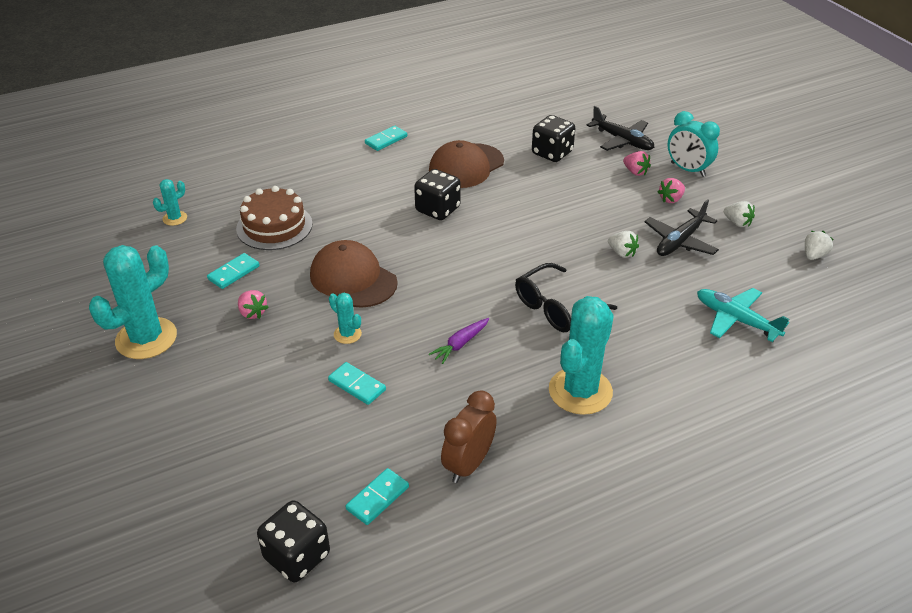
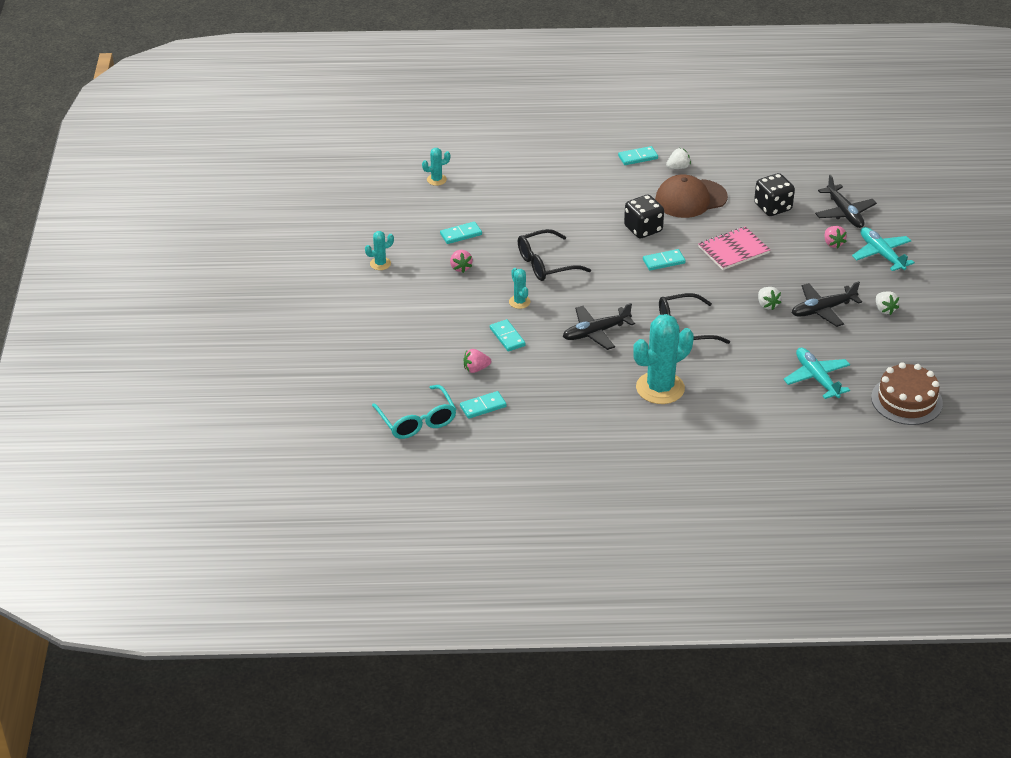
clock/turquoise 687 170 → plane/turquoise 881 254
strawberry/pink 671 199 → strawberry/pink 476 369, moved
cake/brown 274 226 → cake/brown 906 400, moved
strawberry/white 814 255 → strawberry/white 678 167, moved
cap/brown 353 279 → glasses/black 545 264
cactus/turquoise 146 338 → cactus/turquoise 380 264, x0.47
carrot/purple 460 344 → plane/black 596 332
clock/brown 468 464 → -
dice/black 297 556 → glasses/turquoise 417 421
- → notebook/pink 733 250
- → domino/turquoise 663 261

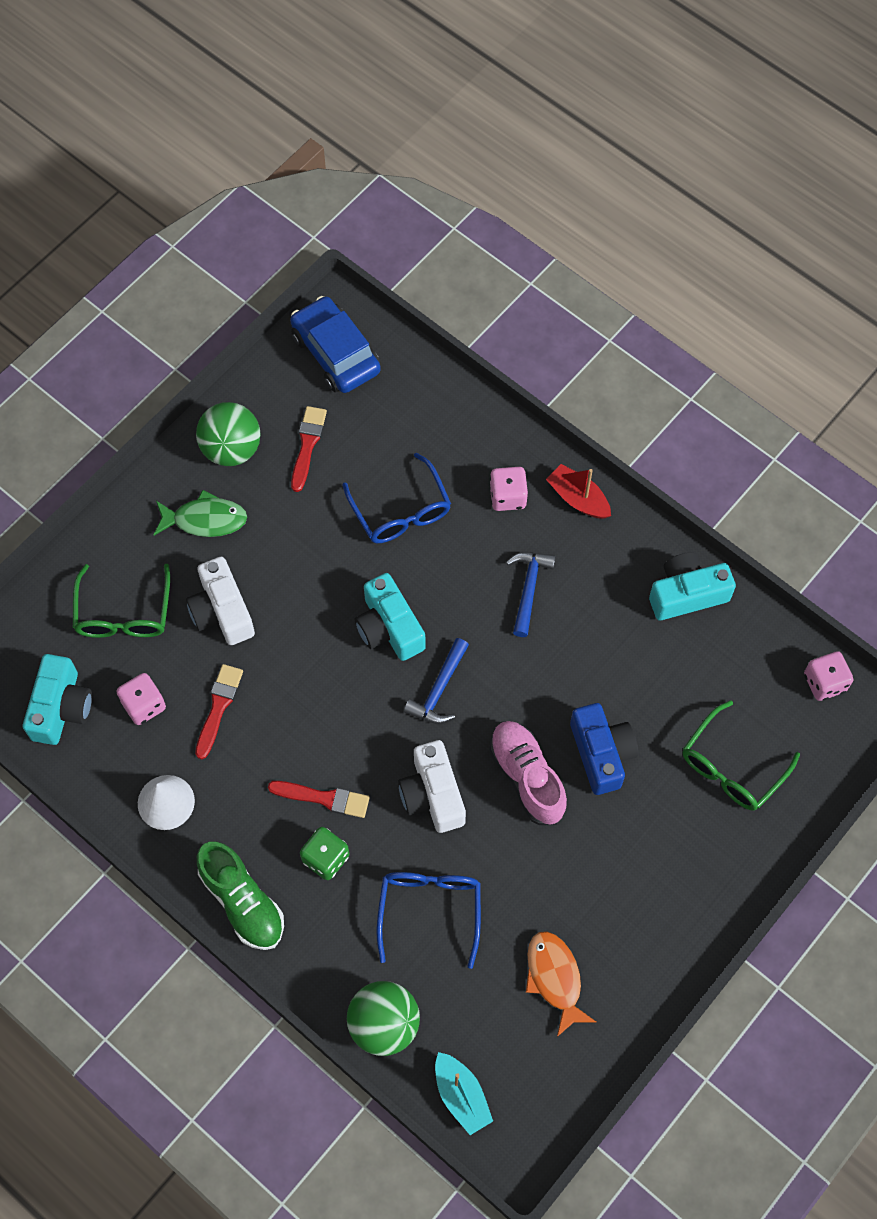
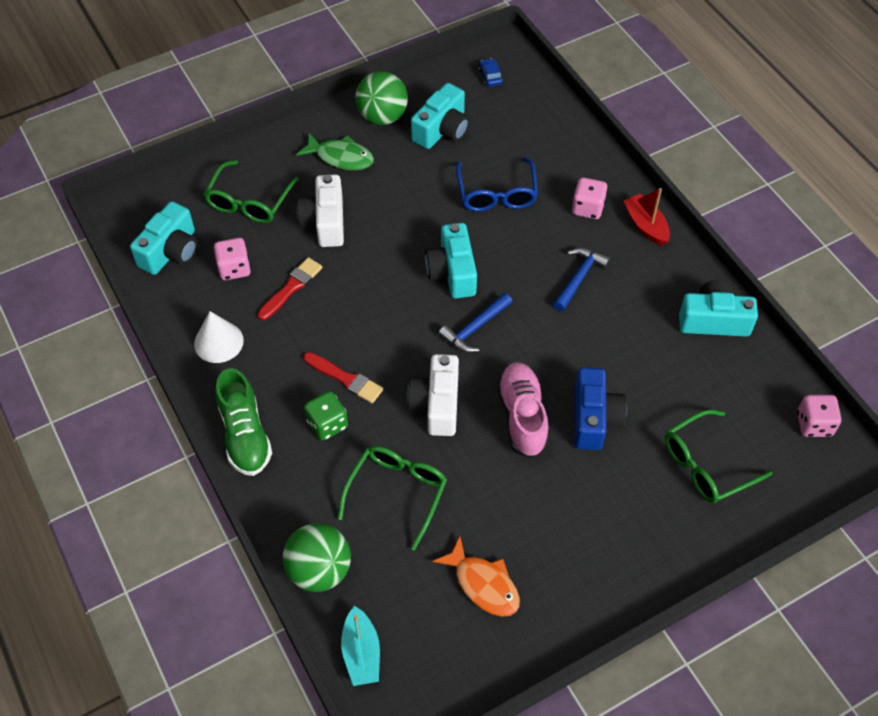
car/blue 336 353 → car/blue 490 76, x0.41
brush/red 307 445 → camera/turquoise 442 130
glasses/blue 430 910 → glasses/green 397 492
fish/orange 555 978 → fish/orange 483 584, 135 degrees clockwise

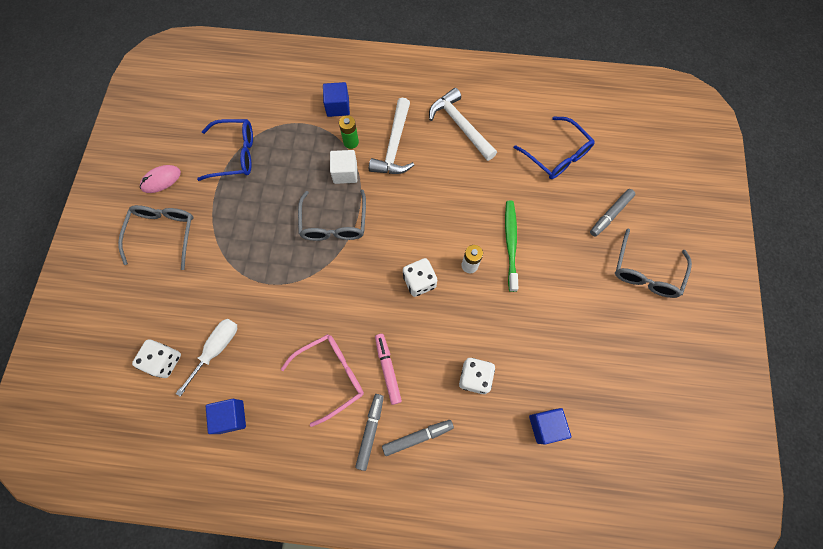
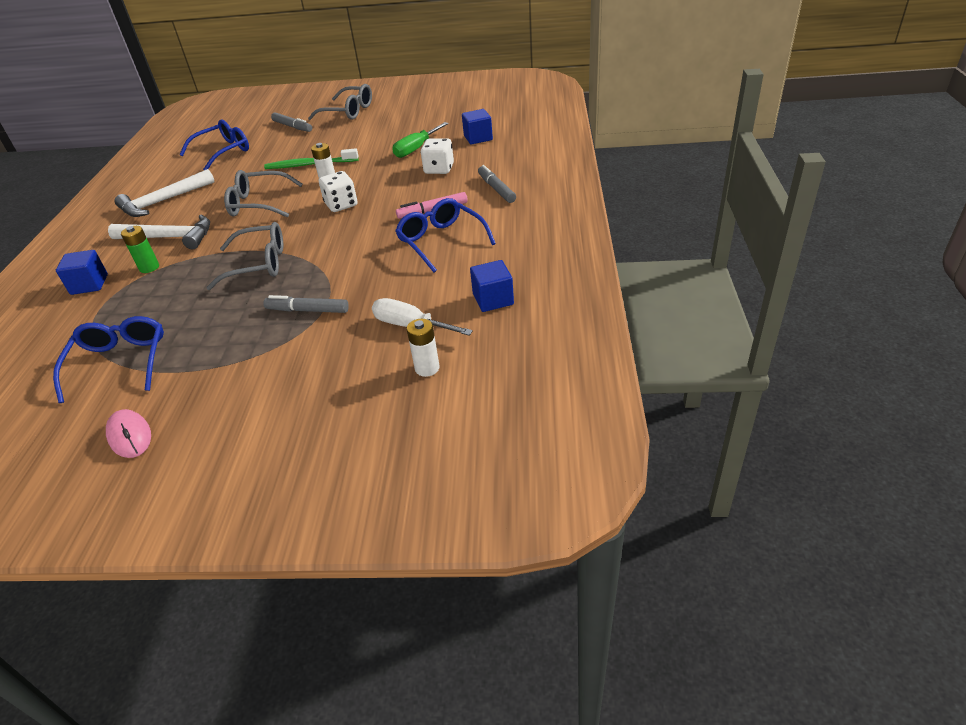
cube/white 345 173 → -
glasses/grey 163 234 → glasses/grey 258 204, moved
glasses/pink 331 376 → glasses/blue 441 241
dice/white 164 361 → battery/white 427 368
marker/grey 370 431 → marker/grey 308 310, moved
- → screwdriver/green 416 149

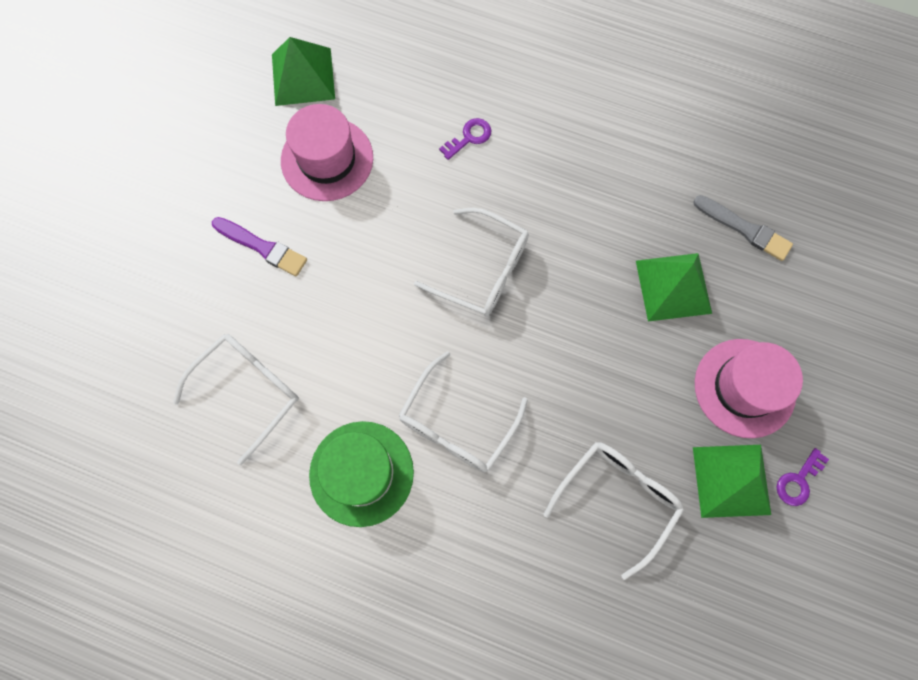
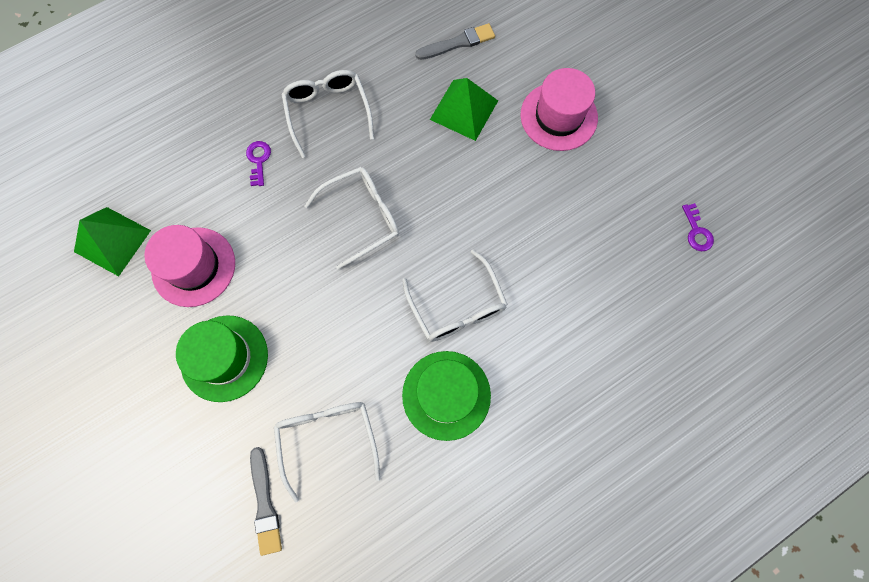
brush/purple 262 247 → hat/green 224 358
glasses/white 617 499 → glasses/white 328 112, moved
pyramid/green 731 480 → -
key/purple 798 481 → key/purple 696 231, moved
- → brush/grey 265 504

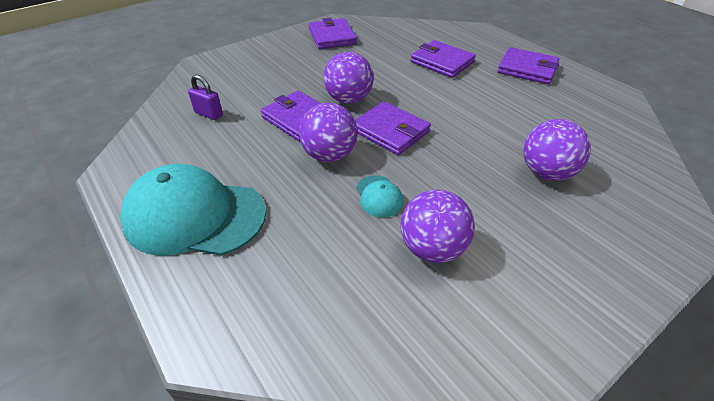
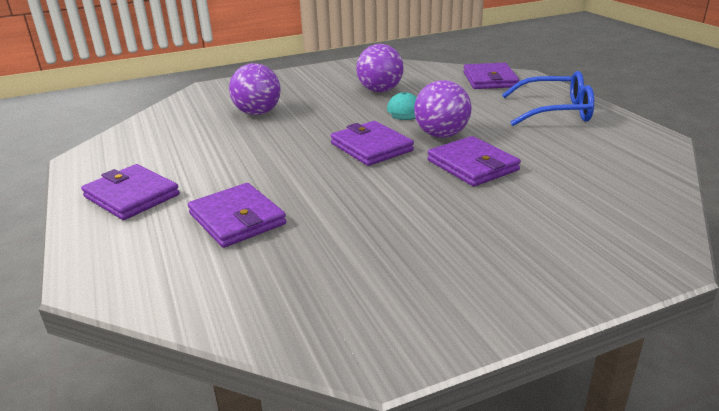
wallet/purple 332 37 → wallet/purple 489 80, moved
ball/purple 348 99 → -
padlock/purple 209 114 → -
cap/turquoise 195 216 → glasses/blue 556 111

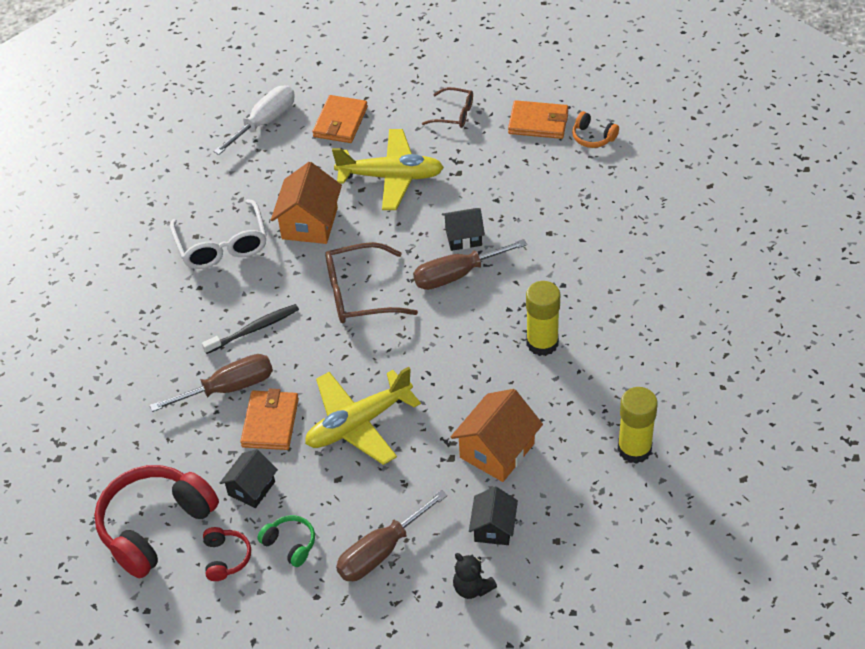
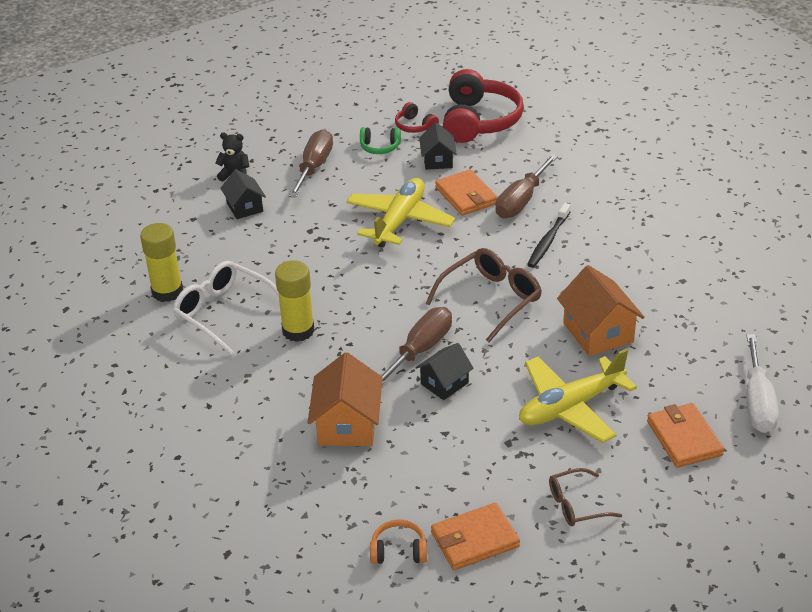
glasses/white 222 245 → glasses/white 224 313, moved
house/orange 497 450 → house/orange 347 425, moved

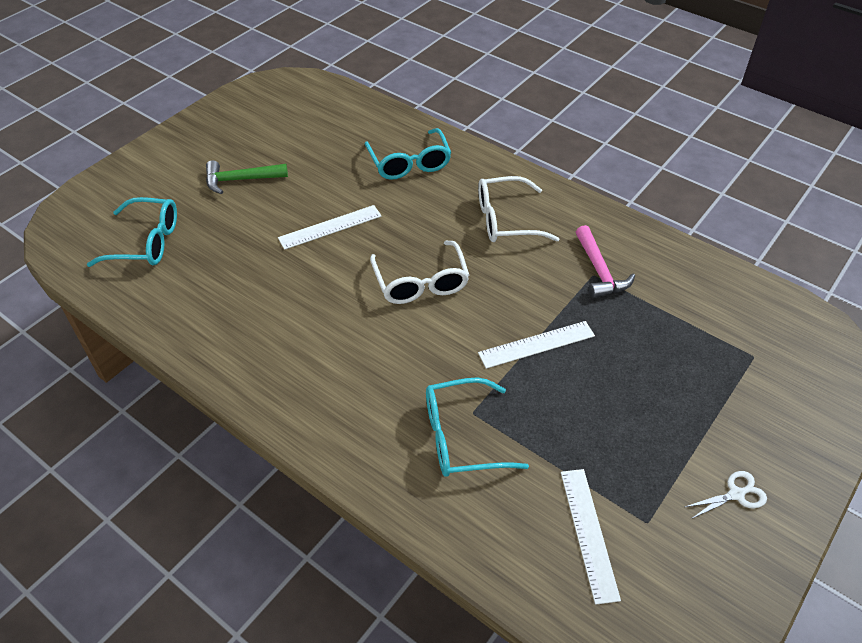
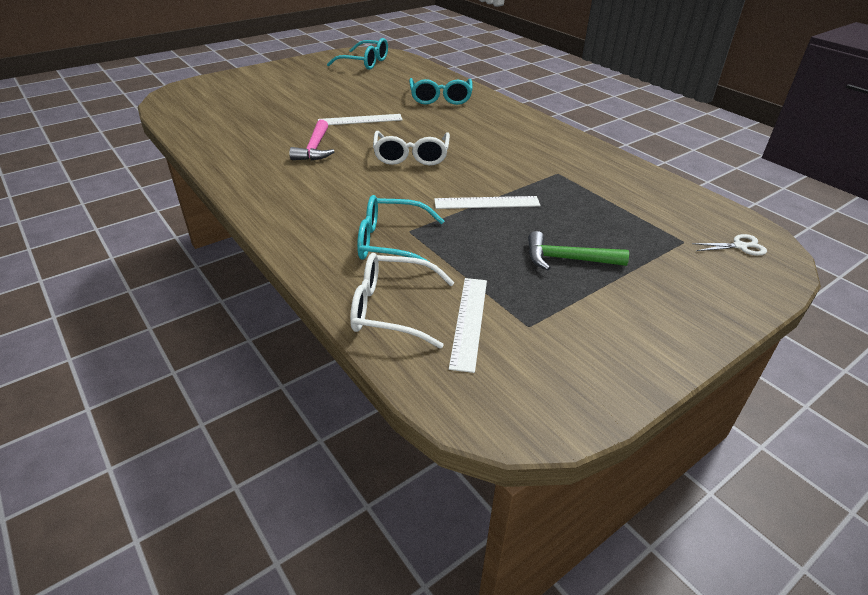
hammer/green 240 180 → hammer/green 567 259, moved
glasses/white 505 220 → glasses/white 391 309, moved
glasses/turquoise 146 242 → glasses/turquoise 365 63, moved
hammer/pink 599 271 → hammer/pink 314 149, moved
scissors/white 736 494 → scissors/white 740 246, moved

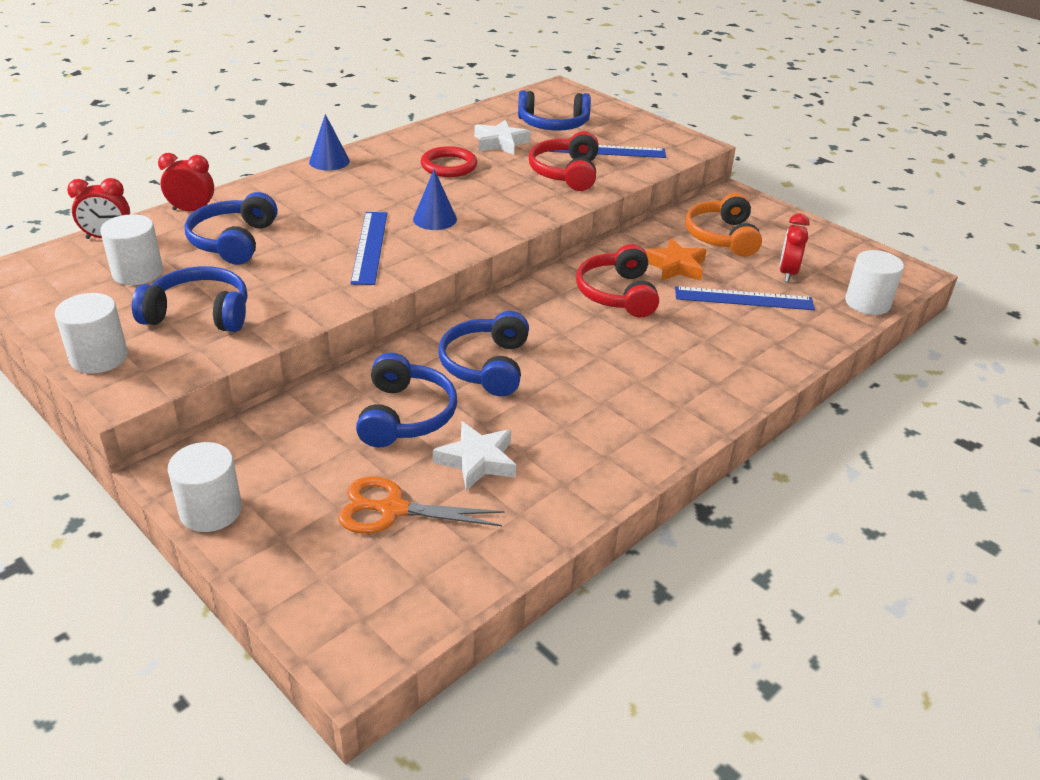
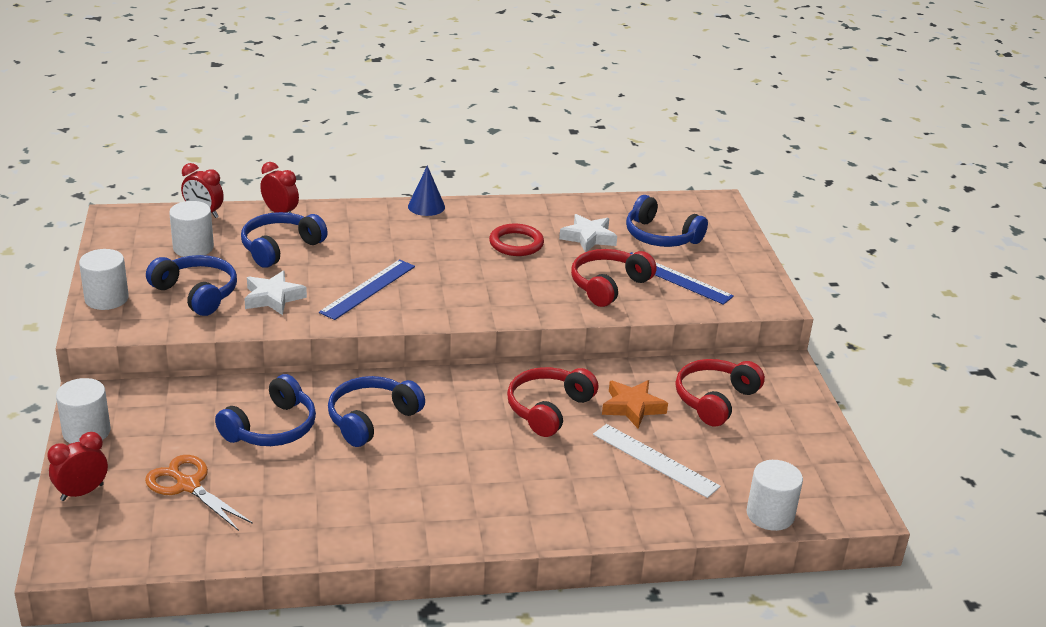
cone/blue 435 219 → -
headphones/orange 722 237 → headphones/red 715 400
clock/red 787 273 → clock/red 82 492, moved
ruler/blue 744 298 → ruler/white 655 460
star/white 477 461 → star/white 273 298, moved

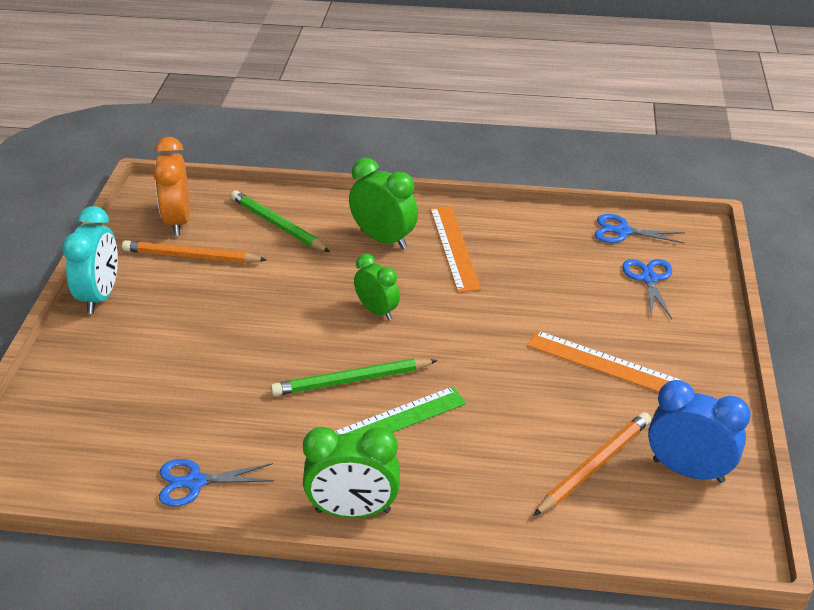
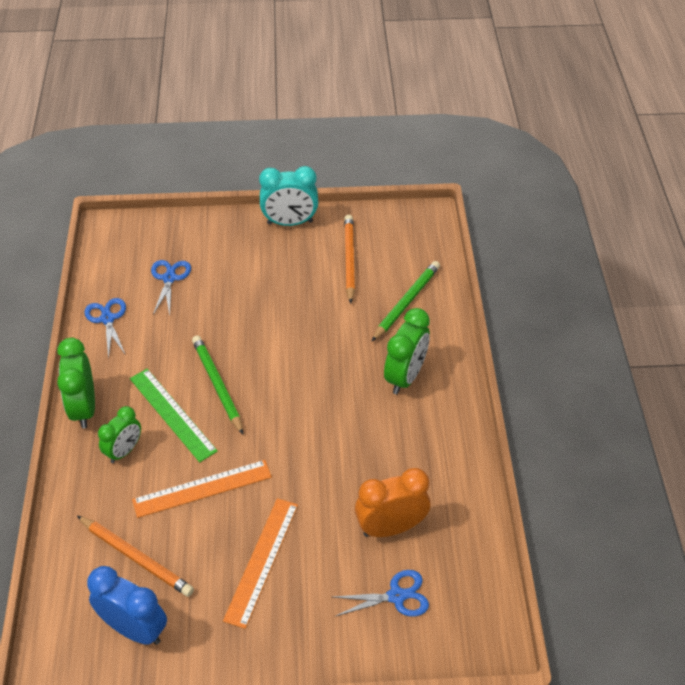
clock/orange 177 221 → clock/orange 391 527, moved
ruler/orange 454 247 → ruler/orange 202 488, moved
scissors/blue 622 231 → scissors/blue 169 278, moved
clock/green 377 311 → clock/green 124 451, moved
clock/blue 688 470 → clock/blue 134 629, 75 degrees counterclockwise

